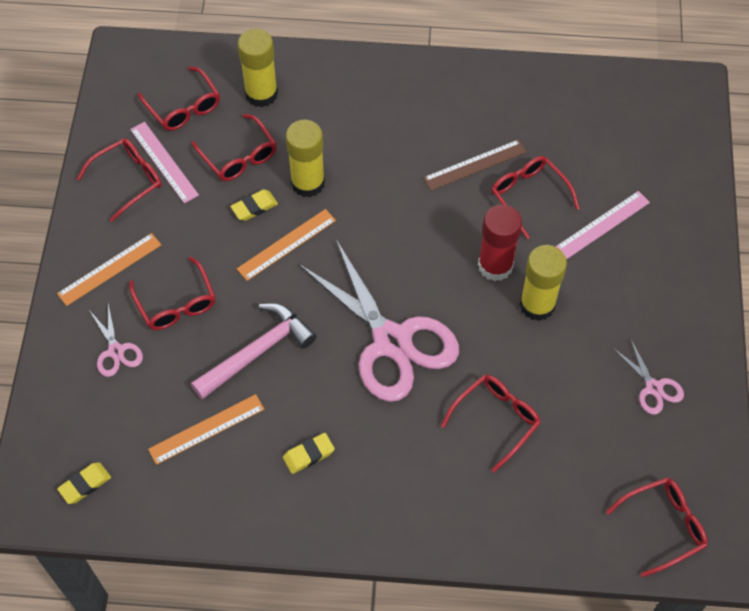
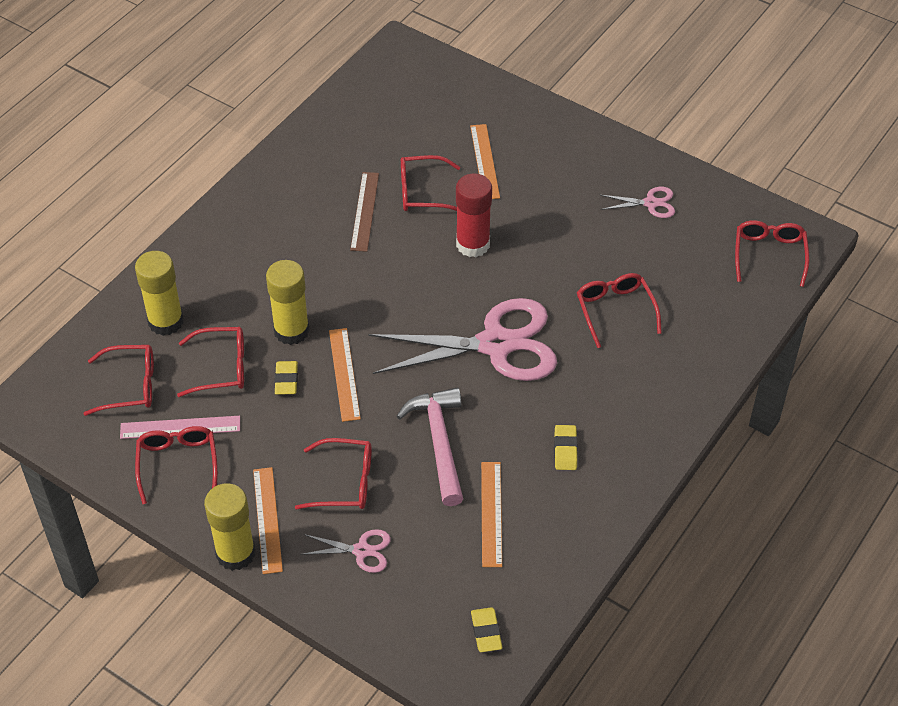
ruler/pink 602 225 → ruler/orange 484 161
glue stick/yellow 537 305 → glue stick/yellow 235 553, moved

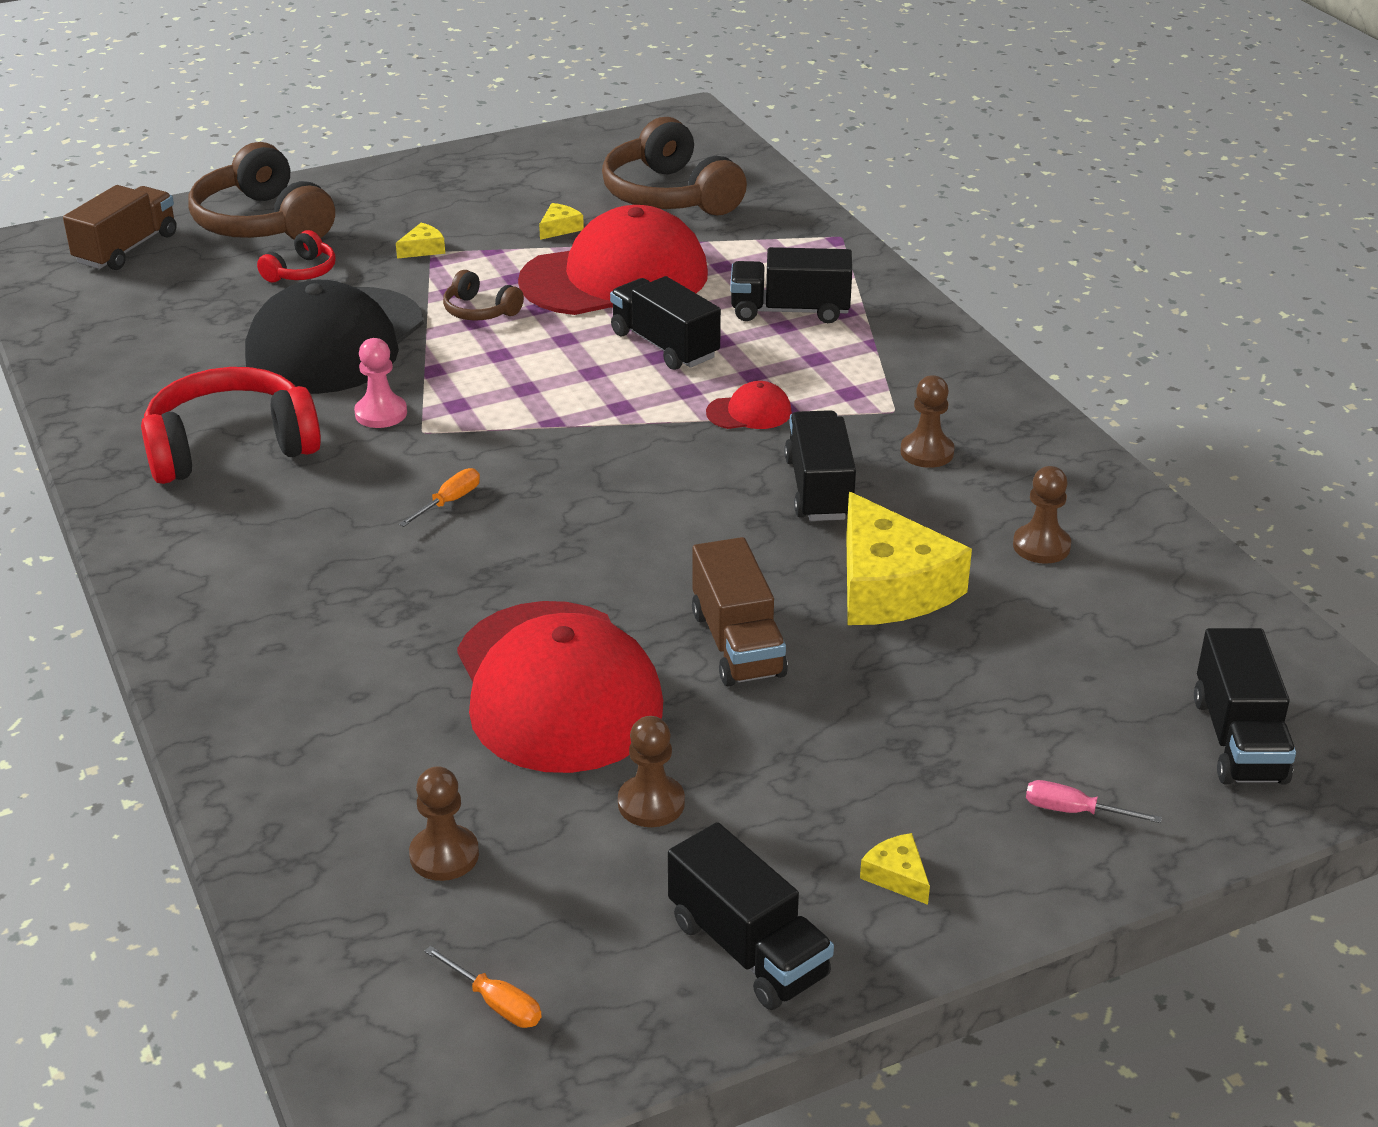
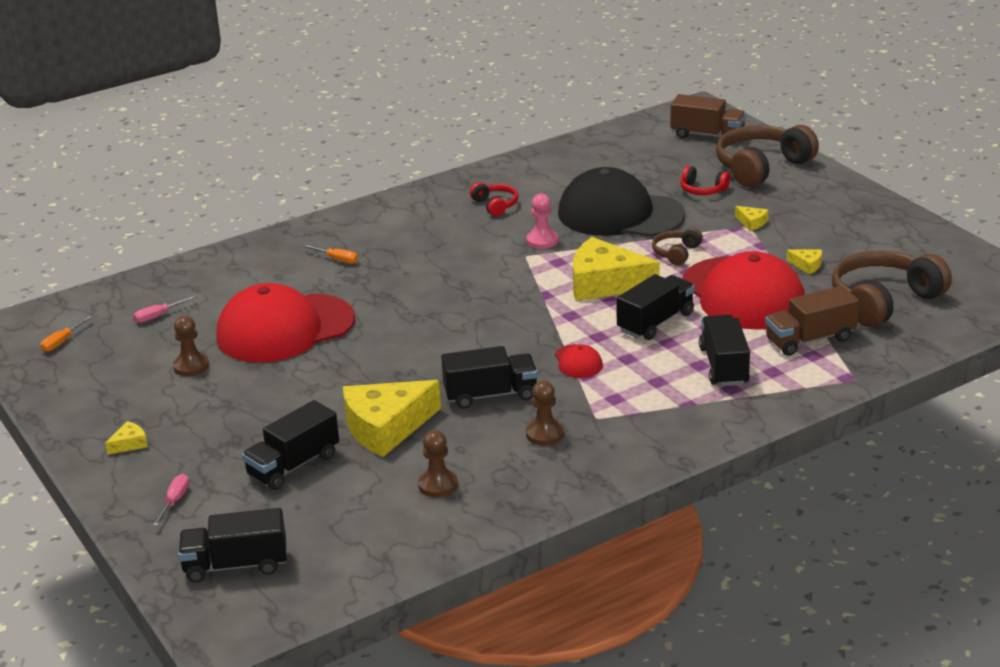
headphones/red 230 447 → headphones/red 495 205, x0.49
screwdriver/orange 449 502 → screwdriver/orange 337 259, moved
truck/brown 737 644 → truck/brown 810 339, moved
pawn/brown 444 855 → screwdriver/pink 158 316
truck/black 748 949 → truck/black 293 465, moved
- → cheese/yellow 605 283

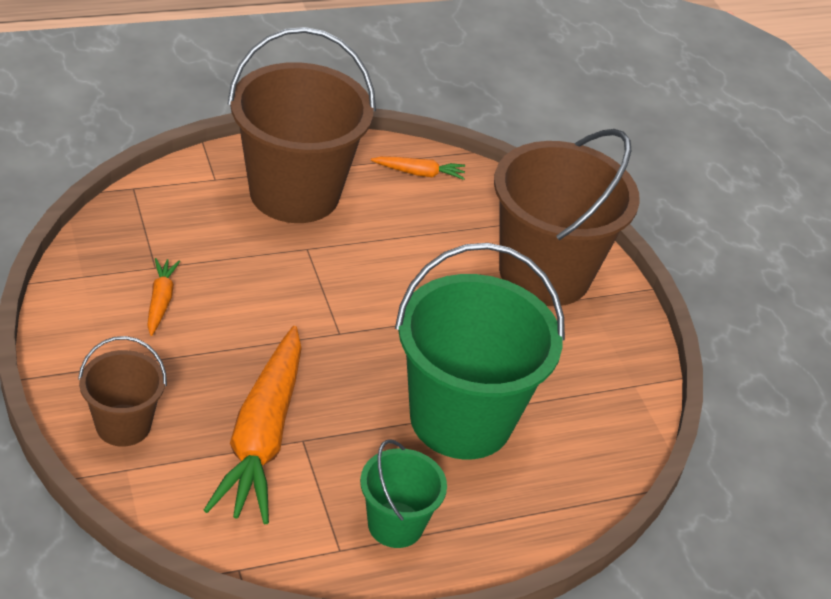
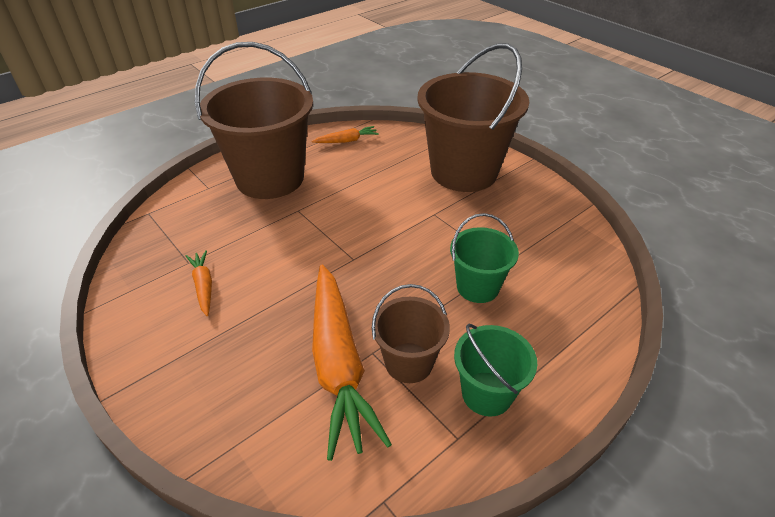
bucket/green 461 419 → bucket/green 477 287, x0.50
bucket/brown 123 425 → bucket/brown 409 362, moved

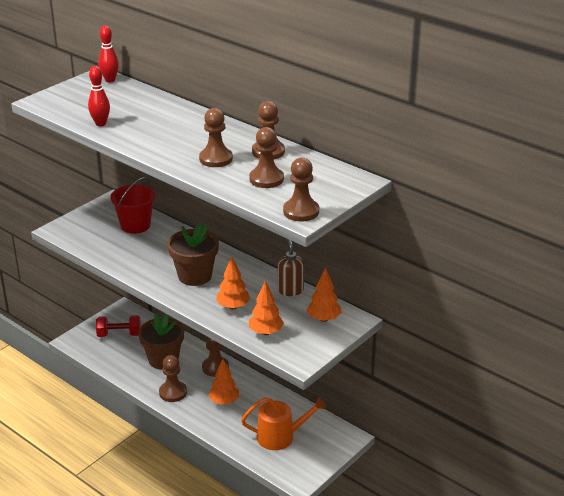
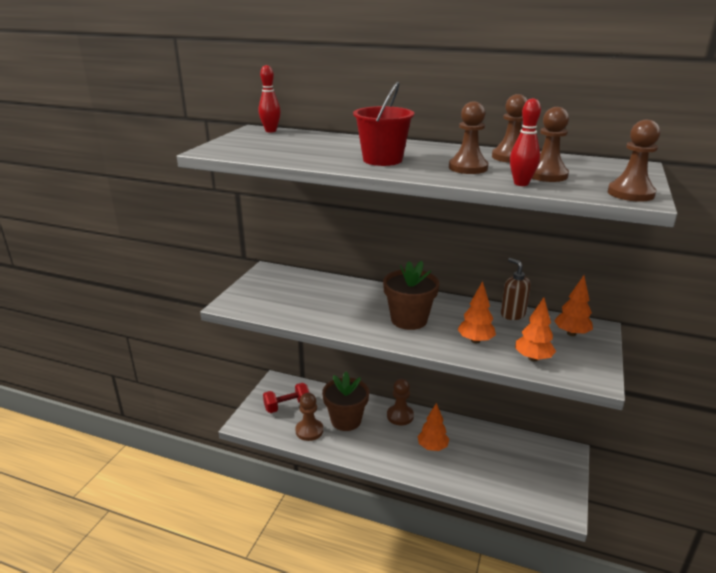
bowling pin/red 100 124 → bowling pin/red 521 184, moved
bucket/red 135 225 → bucket/red 382 160, moved
pawn/brown 173 392 → pawn/brown 309 431, moved
watering can/orange 280 436 → -

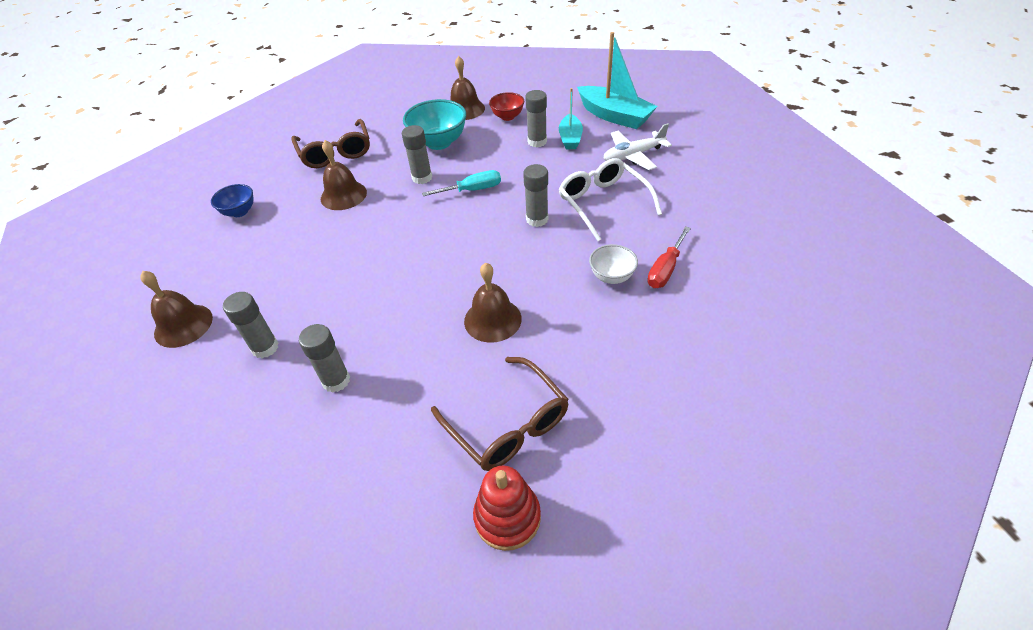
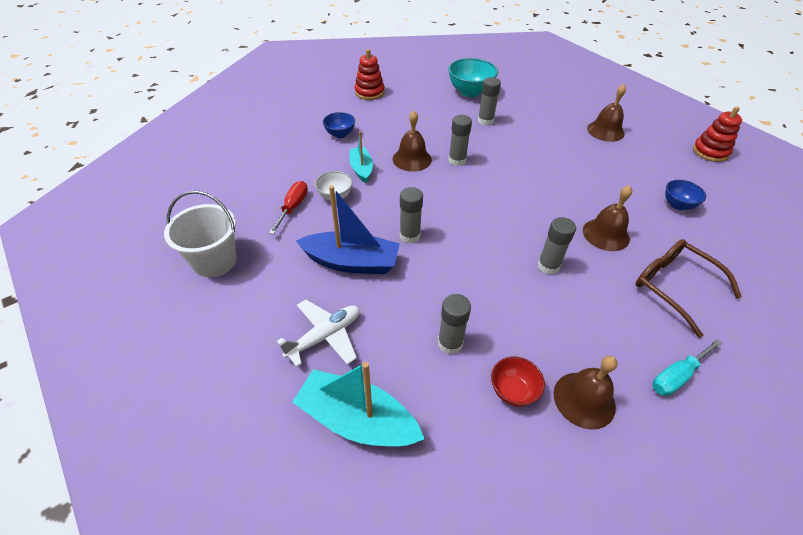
boat/turquoise 570 138 → boat/turquoise 361 169, moved
bowl/turquoise 439 142 → bowl/turquoise 470 92, moved
glasses/white 603 203 → boat/blue 351 262
screwdriver/turquoise 472 190 → screwdriver/turquoise 677 376, moved
glue stick/grey 265 347 → glue stick/grey 457 160, moved
glasses/brown 508 425 → -
- → stacking toy/red 710 152
- → bowl/blue 340 134
- → bucket/white 214 261

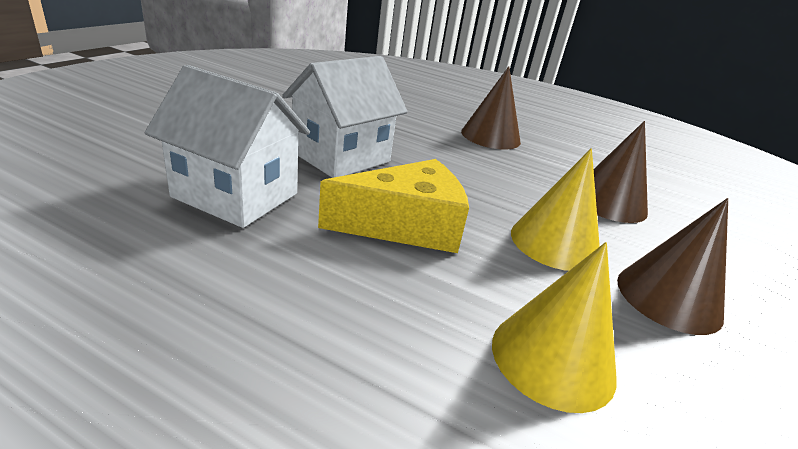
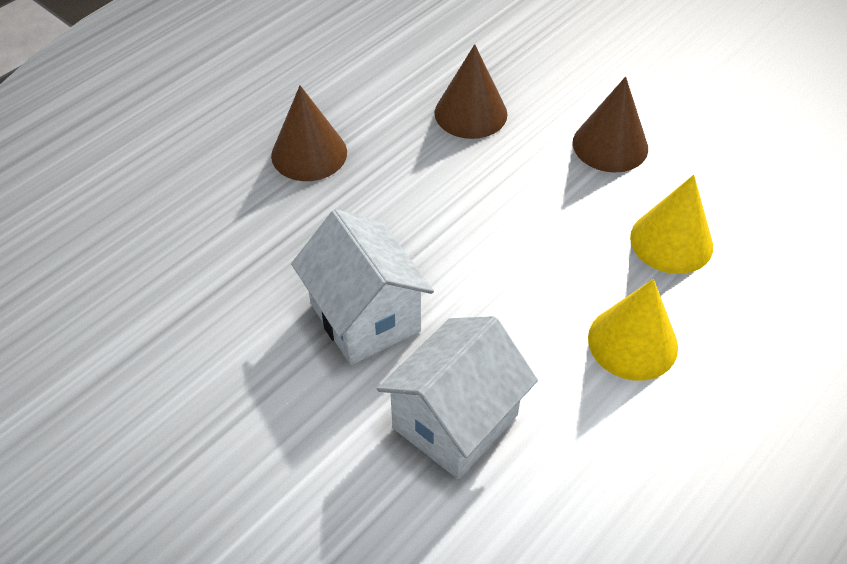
cone/yellow 554 243 → cone/yellow 632 342, moved
cheese/yellow 405 225 → -

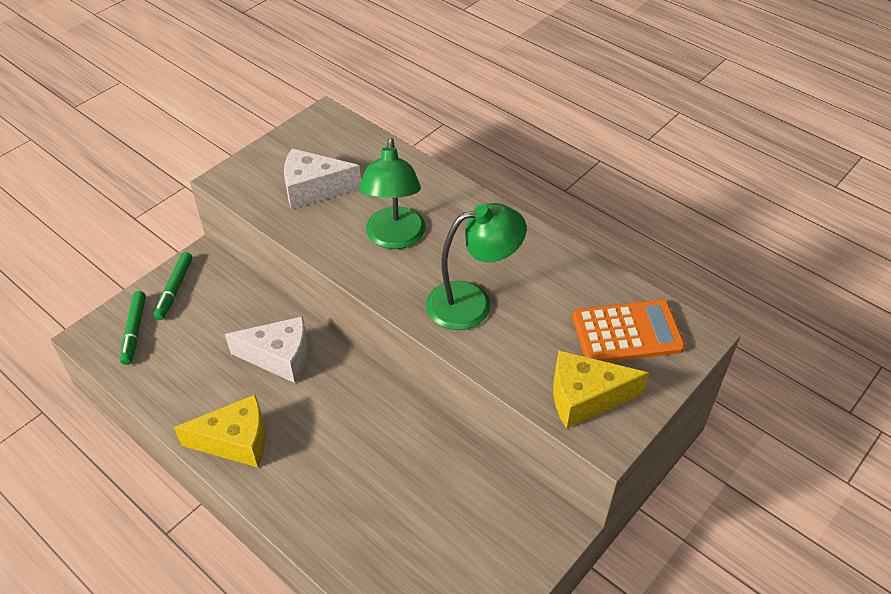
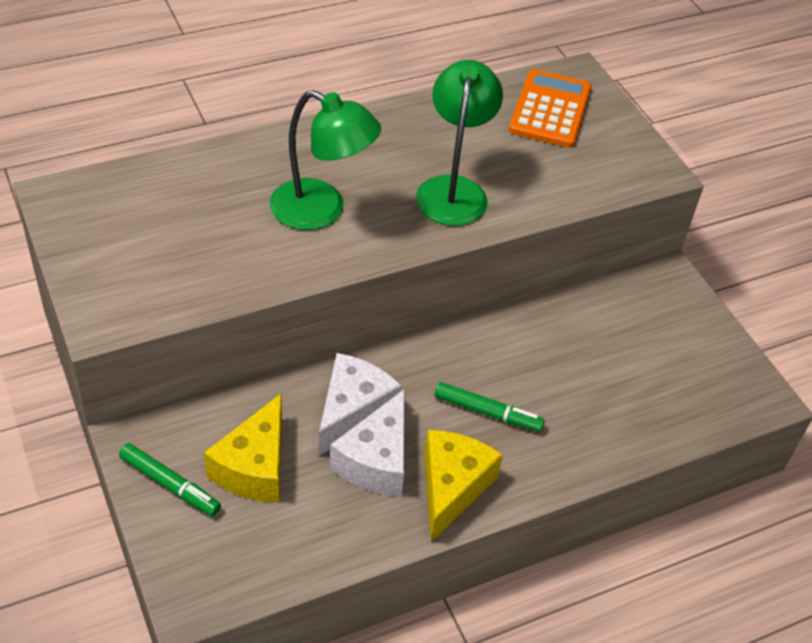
cheese/white 314 189 → cheese/white 376 460, moved
marker/green 134 331 → marker/green 487 412, moved
cheese/yellow 585 398 → cheese/yellow 254 467, moved

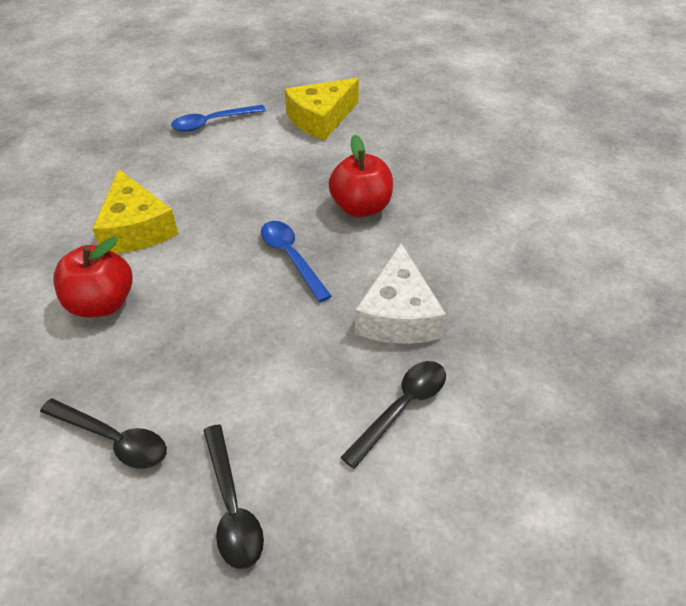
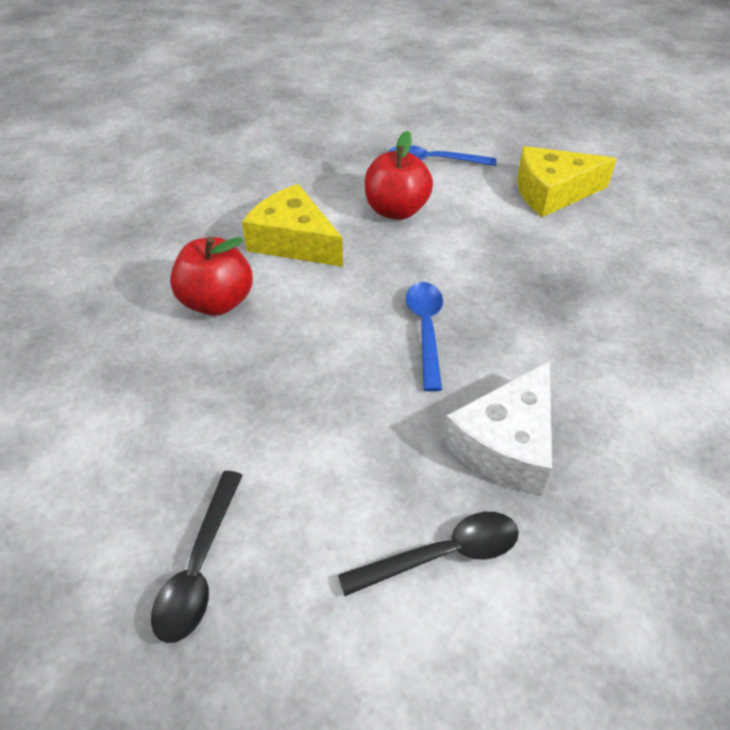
apple/red 361 207 → apple/red 396 210, moved
cheese/yellow 136 228 → cheese/yellow 294 241, 120 degrees clockwise
spoon/black 113 439 → -

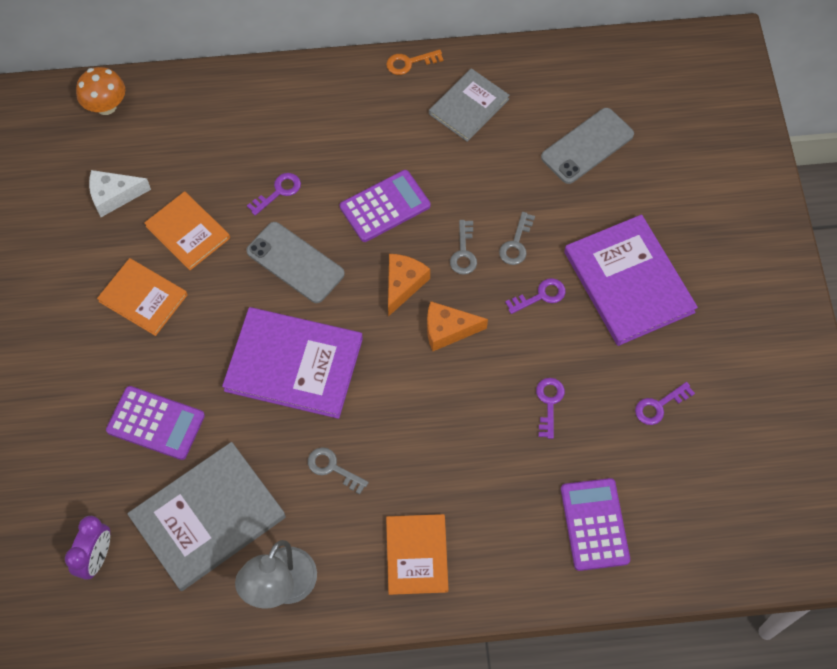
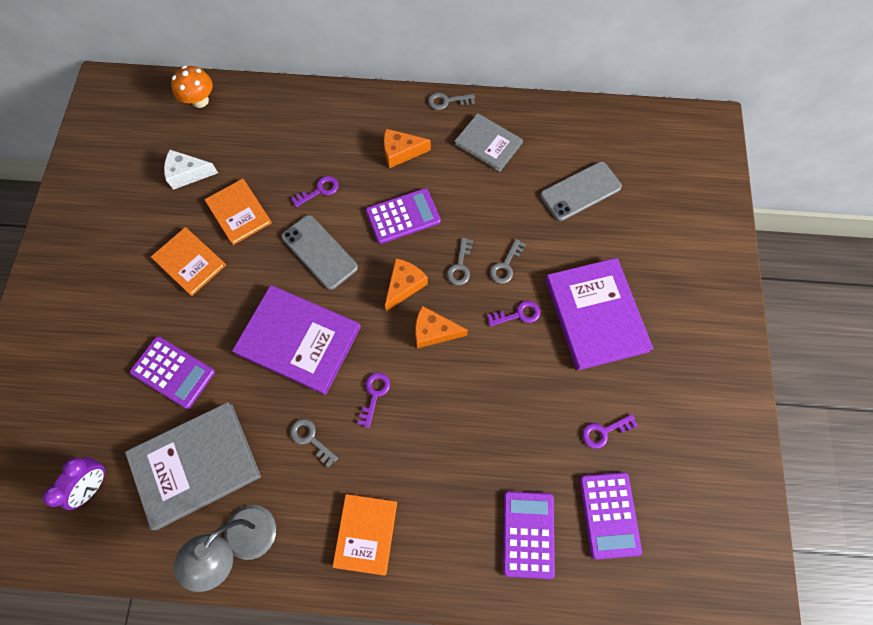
key/orange 409 63 → key/grey 447 101
book/grey 468 106 → book/grey 488 144, 75 degrees clockwise
key/purple 549 403 → key/purple 374 394, moved
- → cheese/orange 401 152
- → calculator/purple 609 514

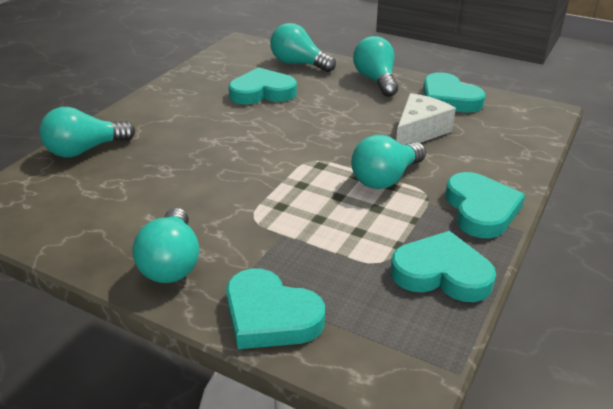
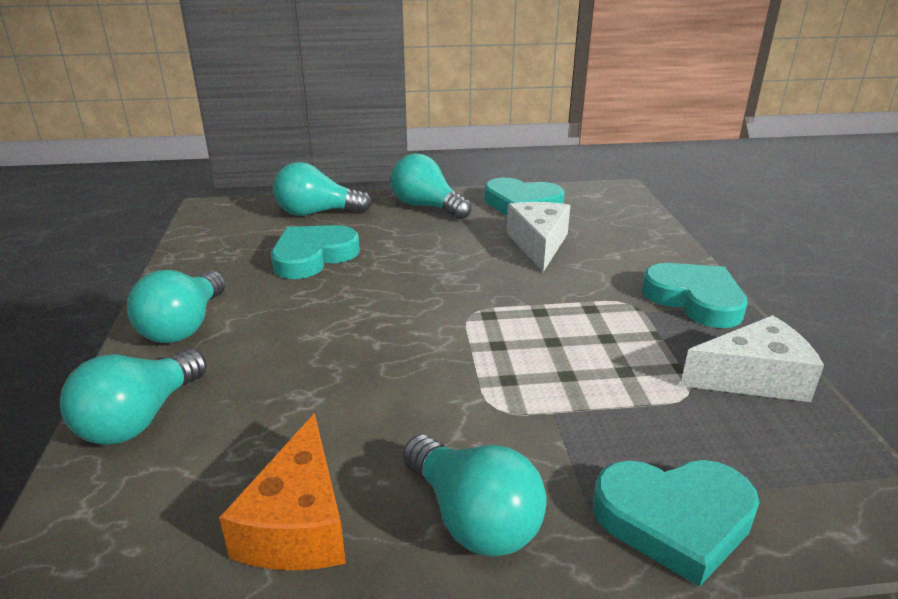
light bulb/turquoise 386 178 → light bulb/turquoise 184 326, moved
heart/turquoise 441 273 → cheese/white 753 378
- → cheese/orange 298 523

